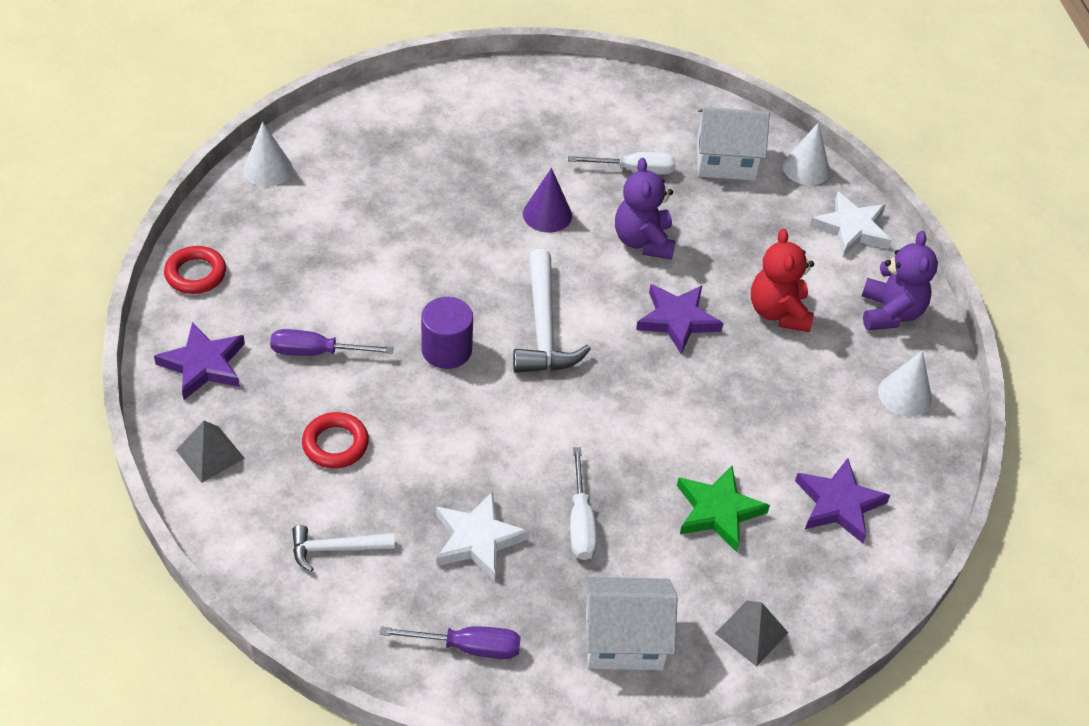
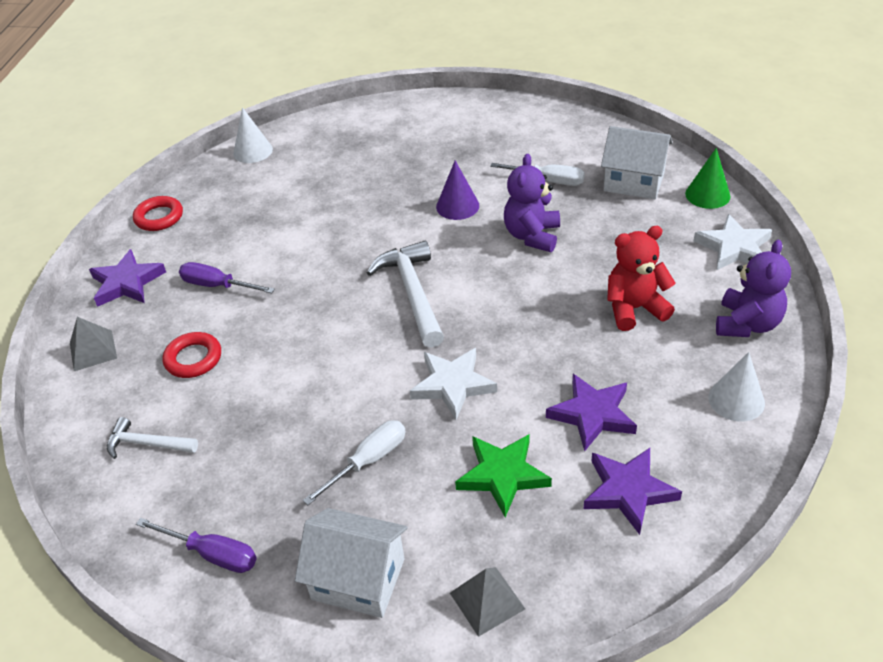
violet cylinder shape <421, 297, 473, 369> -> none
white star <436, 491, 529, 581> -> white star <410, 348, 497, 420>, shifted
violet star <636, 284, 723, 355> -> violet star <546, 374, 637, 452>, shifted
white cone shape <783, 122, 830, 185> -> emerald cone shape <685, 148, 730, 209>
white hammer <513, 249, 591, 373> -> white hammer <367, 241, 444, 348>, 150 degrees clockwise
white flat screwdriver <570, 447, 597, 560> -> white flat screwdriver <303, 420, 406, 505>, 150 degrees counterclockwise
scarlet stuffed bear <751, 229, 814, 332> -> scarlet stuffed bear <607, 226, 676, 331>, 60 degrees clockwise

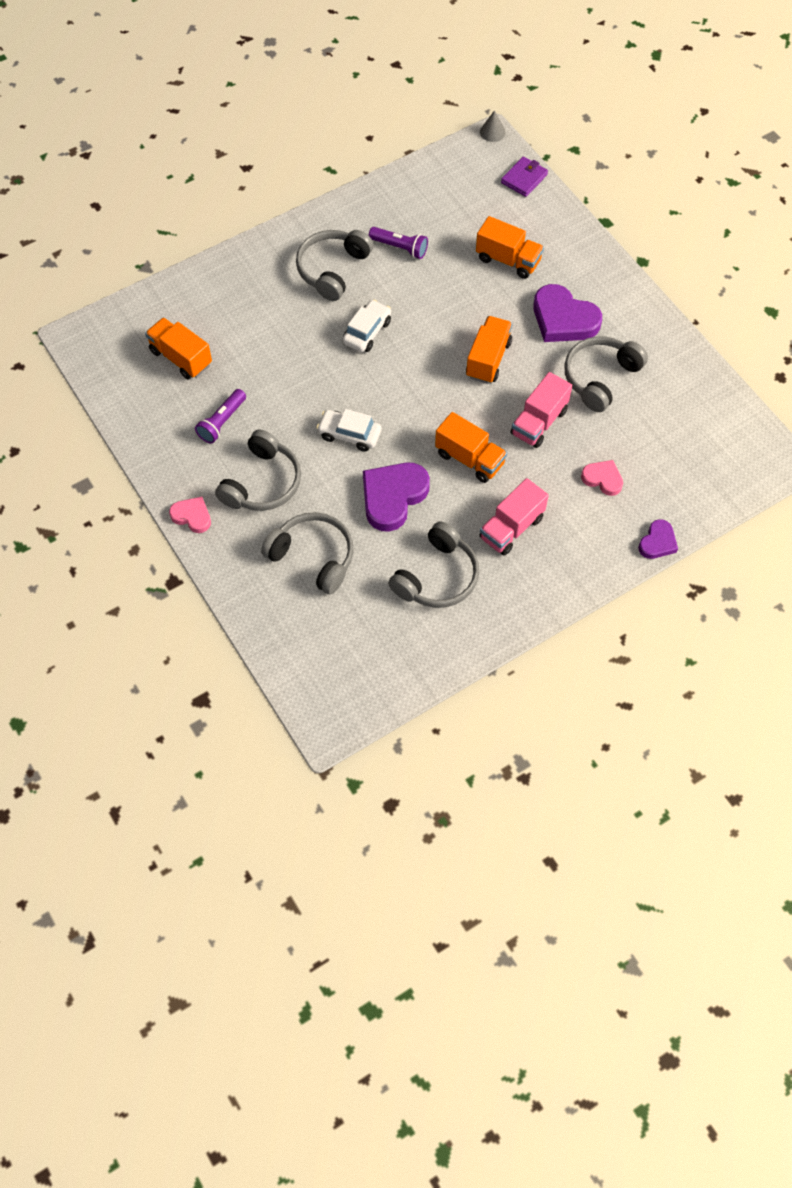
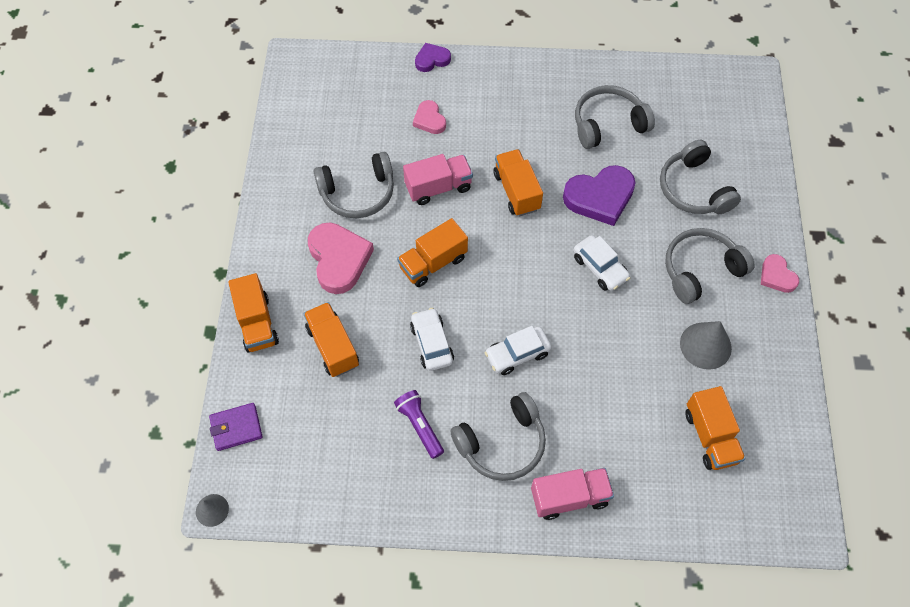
none -> orange truck <228, 273, 279, 353>
none -> white toy car <410, 308, 454, 371>
rosy truck <479, 478, 549, 556> -> rosy truck <531, 468, 614, 520>, shifted
violet torch <195, 389, 246, 444> -> grey cone shape <680, 321, 732, 370>
violet heart shape <534, 284, 602, 342> -> rosy heart shape <308, 223, 374, 294>

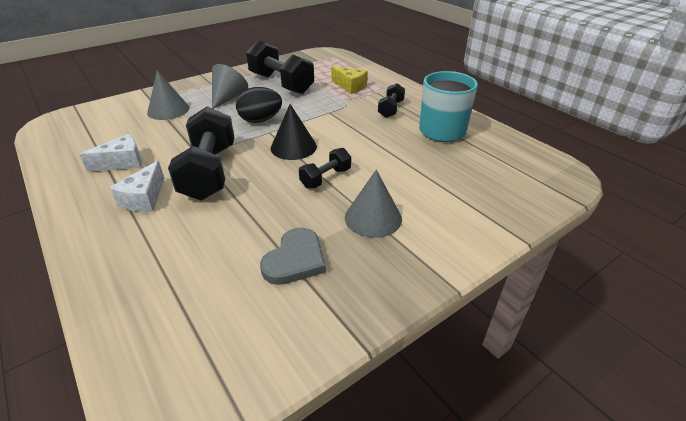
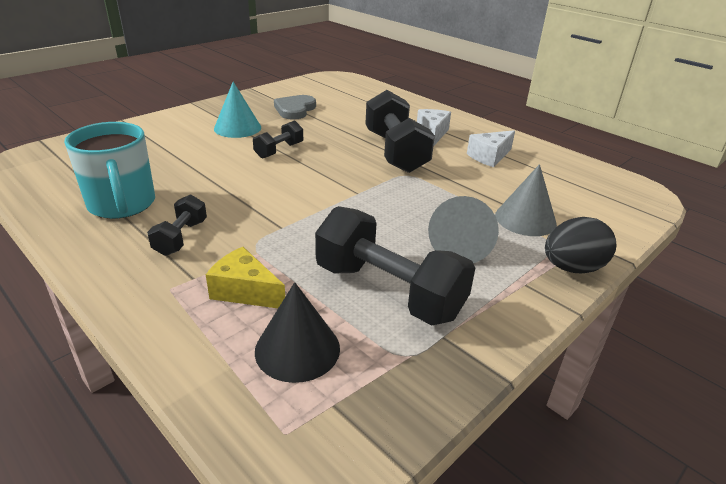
black egg shape <236, 87, 282, 123> -> black egg shape <545, 217, 617, 274>, shifted
black cone shape <271, 104, 317, 160> -> black cone shape <255, 282, 340, 383>, shifted
grey cone shape <345, 170, 402, 238> -> turquoise cone shape <214, 82, 261, 138>

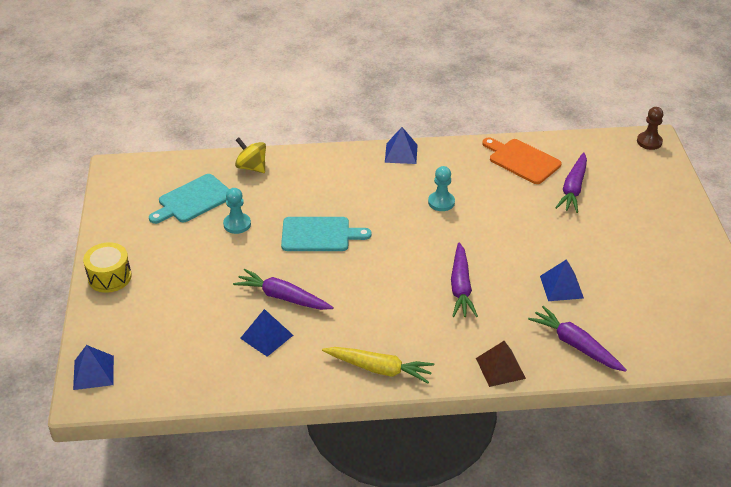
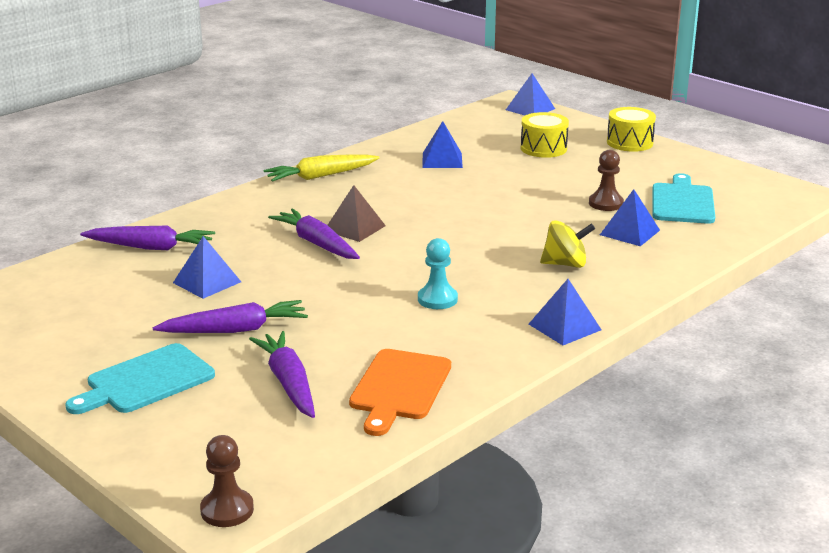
none -> golden snare drum <521, 112, 569, 158>
none -> blue pyramid shape <600, 189, 660, 246>
violet carrot <233, 269, 334, 310> -> violet carrot <153, 300, 308, 333>, shifted
golden spinning top <235, 138, 266, 173> -> golden spinning top <540, 220, 595, 268>, shifted
turquoise bread board <281, 217, 372, 251> -> turquoise bread board <65, 343, 215, 414>, shifted
dark brown pyramid shape <476, 341, 526, 387> -> dark brown pyramid shape <328, 185, 386, 242>, shifted
turquoise game pawn <223, 188, 251, 234> -> dark brown game pawn <589, 150, 624, 211>
orange bread board <482, 137, 562, 184> -> orange bread board <349, 349, 451, 436>, 105 degrees clockwise

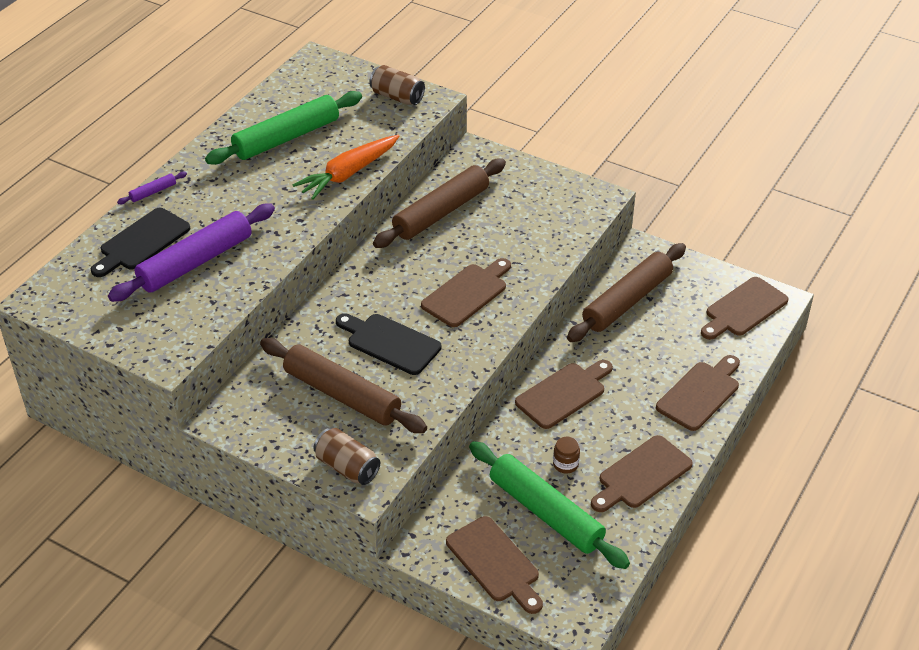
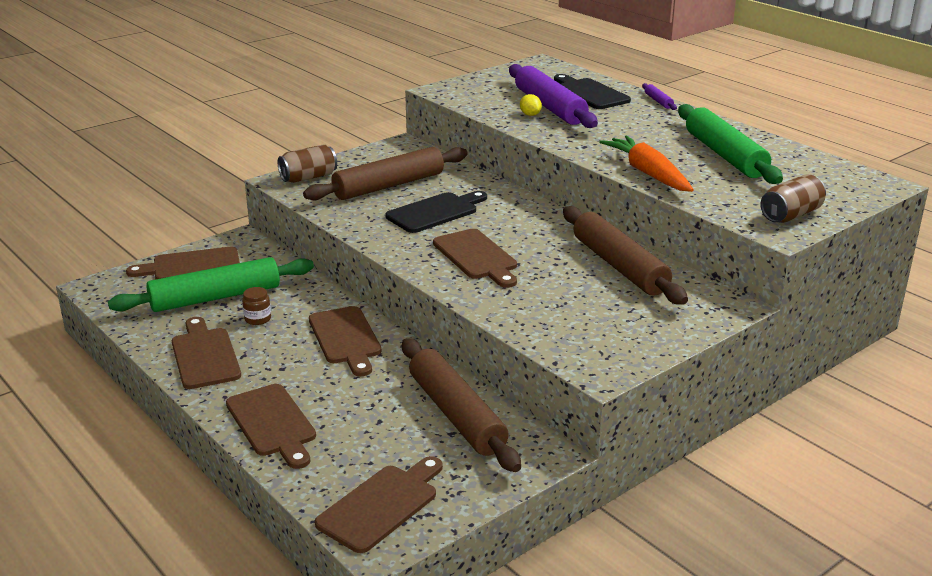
none -> golden citrus fruit <520, 94, 542, 116>
dark brown bread board <701, 277, 789, 340> -> dark brown bread board <315, 456, 443, 553>, 60 degrees clockwise

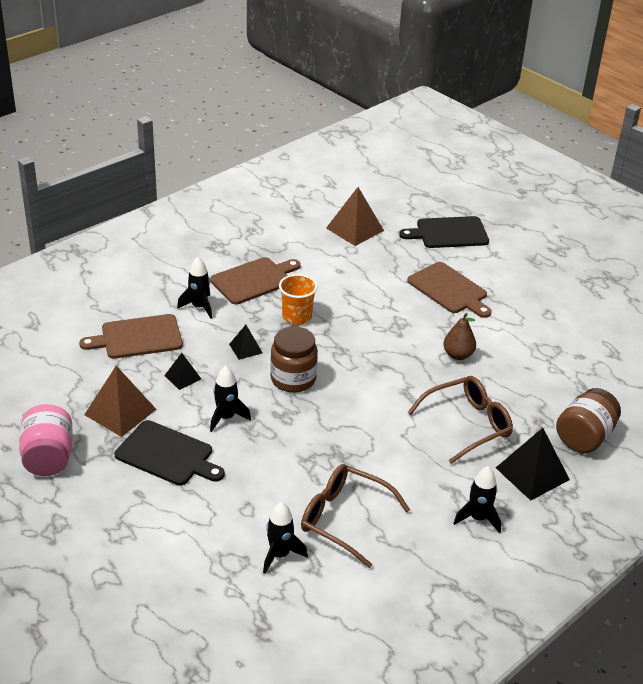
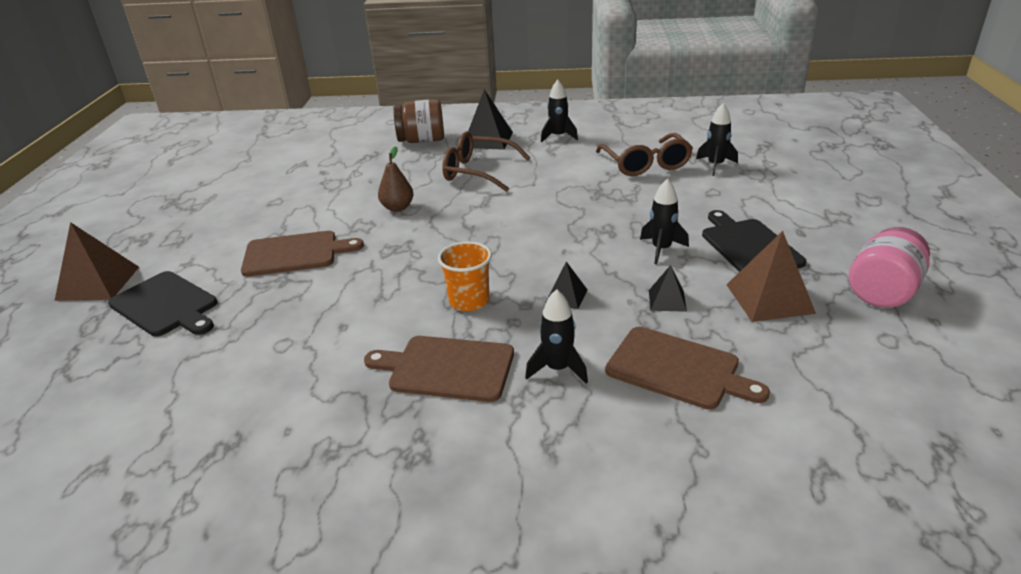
dark brown jam jar <270, 326, 318, 393> -> none
dark brown pyramid shape <326, 187, 384, 246> -> dark brown pyramid shape <55, 222, 139, 301>, shifted
dark brown bread board <407, 262, 492, 318> -> dark brown bread board <241, 231, 364, 277>, 75 degrees clockwise

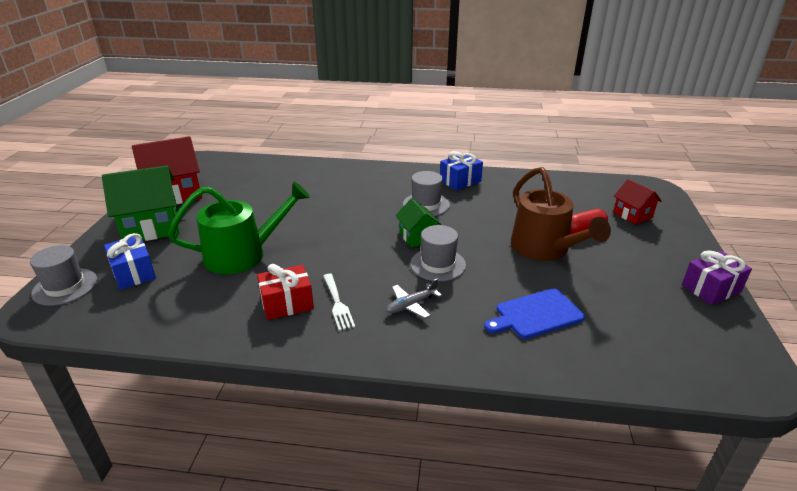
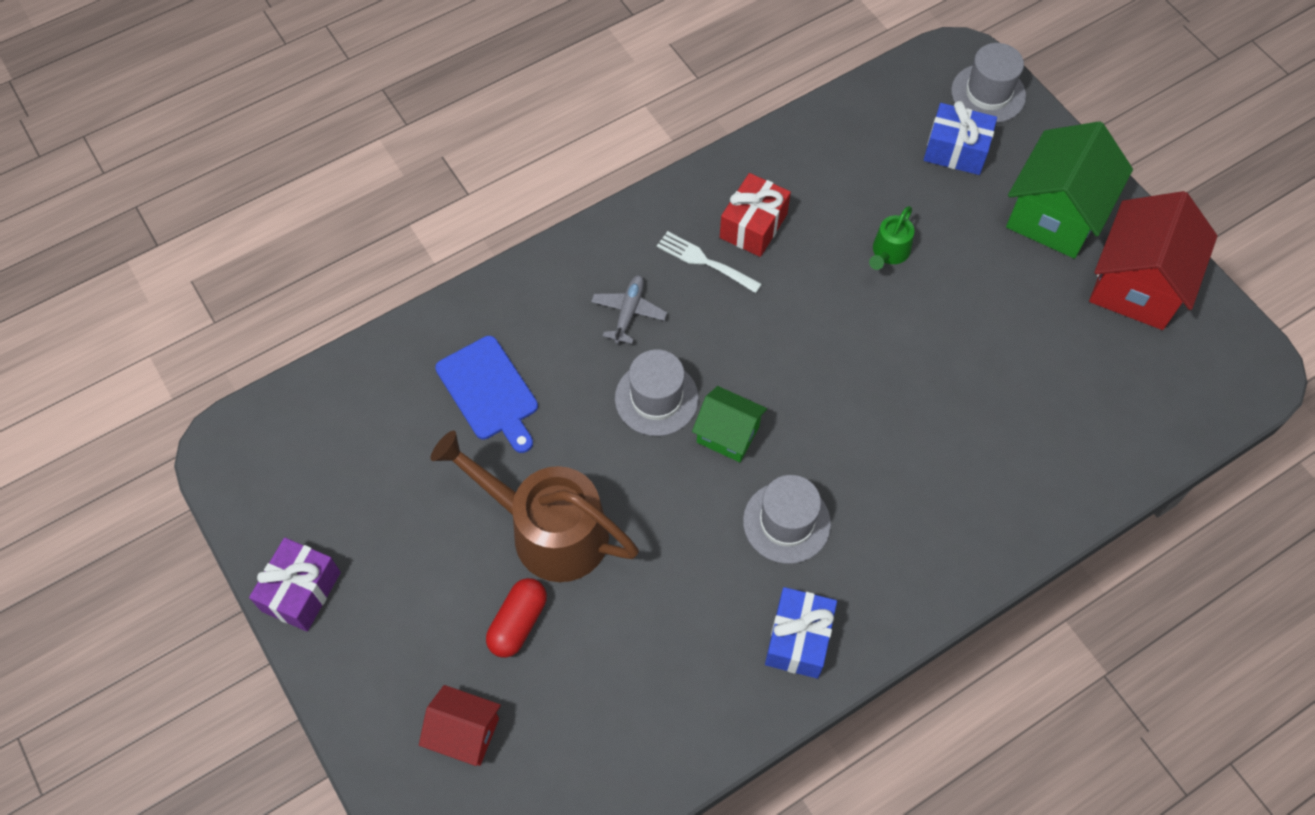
blue bread board <484, 288, 585, 339> -> blue bread board <435, 336, 538, 453>, 120 degrees clockwise
emerald sprinkling can <168, 182, 310, 274> -> emerald sprinkling can <869, 206, 915, 270>, x0.45

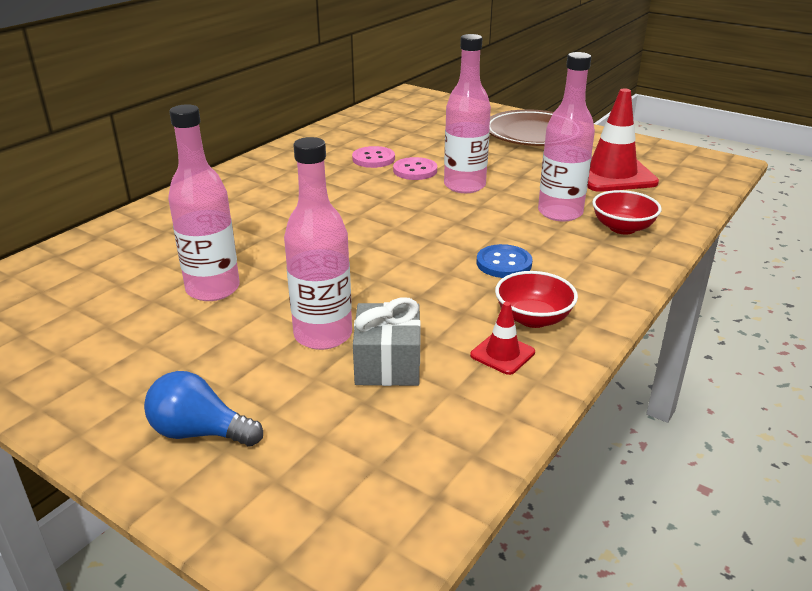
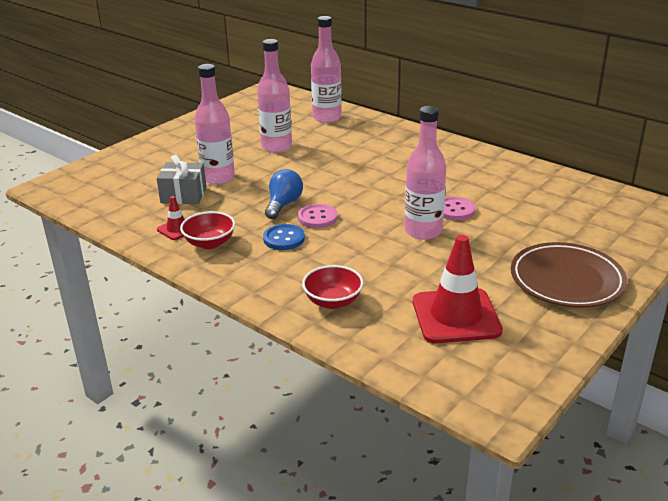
blue light bulb <144, 371, 263, 447> -> blue light bulb <265, 169, 303, 219>, shifted
rosy sewing button <352, 146, 395, 168> -> rosy sewing button <298, 204, 337, 228>, shifted
rosy flask <538, 52, 595, 222> -> rosy flask <311, 16, 342, 123>, shifted

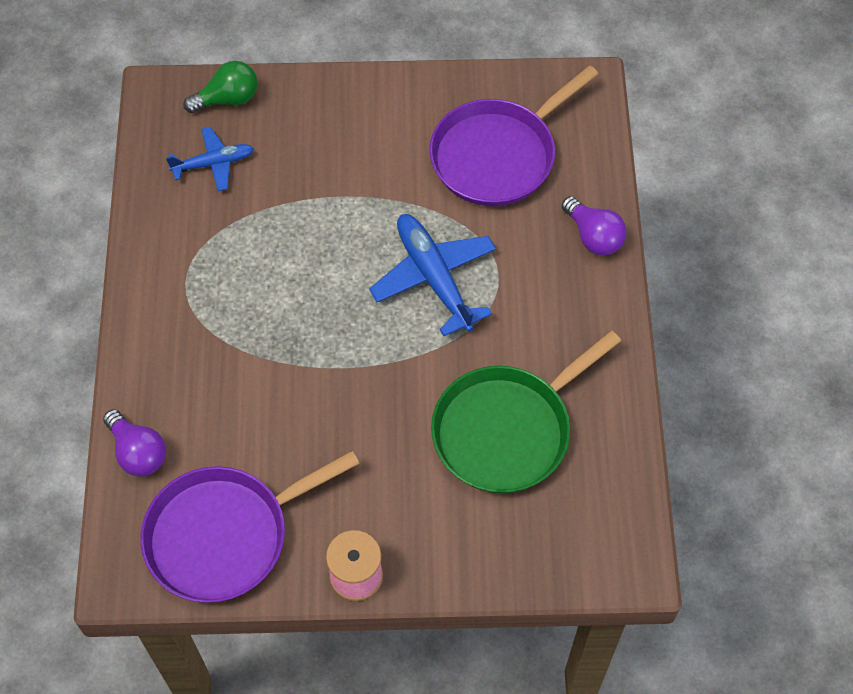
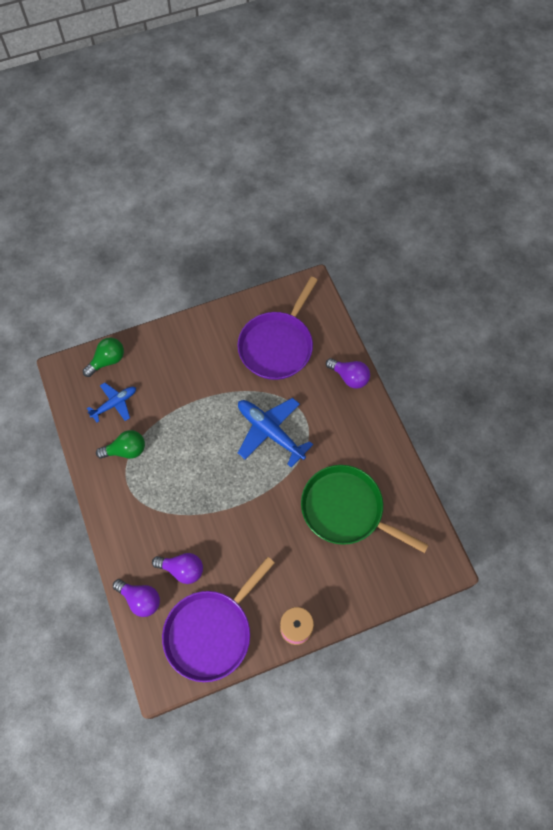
none -> emerald light bulb <96, 430, 145, 459>
none -> violet light bulb <152, 553, 203, 584>
emerald pan <431, 330, 621, 493> -> emerald pan <301, 465, 429, 553>, 90 degrees clockwise

